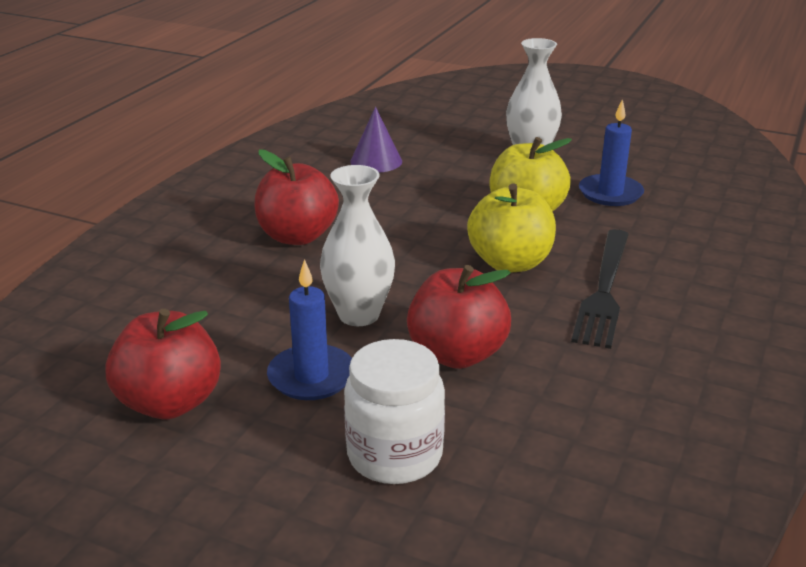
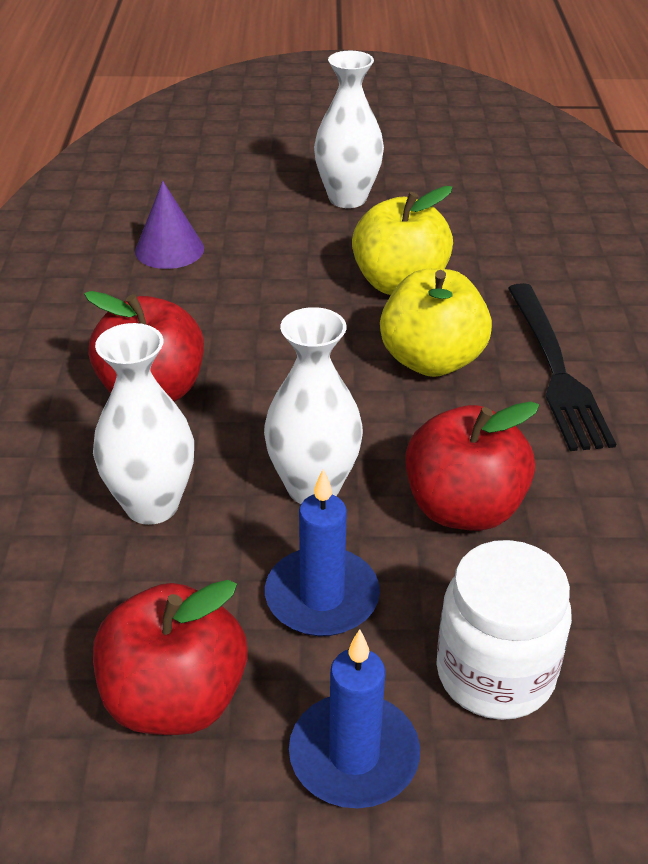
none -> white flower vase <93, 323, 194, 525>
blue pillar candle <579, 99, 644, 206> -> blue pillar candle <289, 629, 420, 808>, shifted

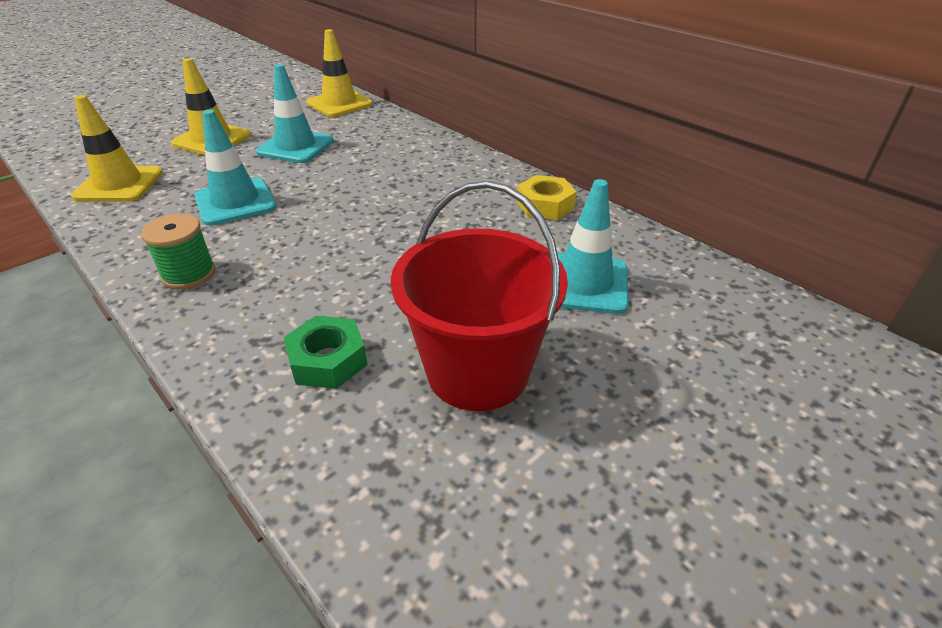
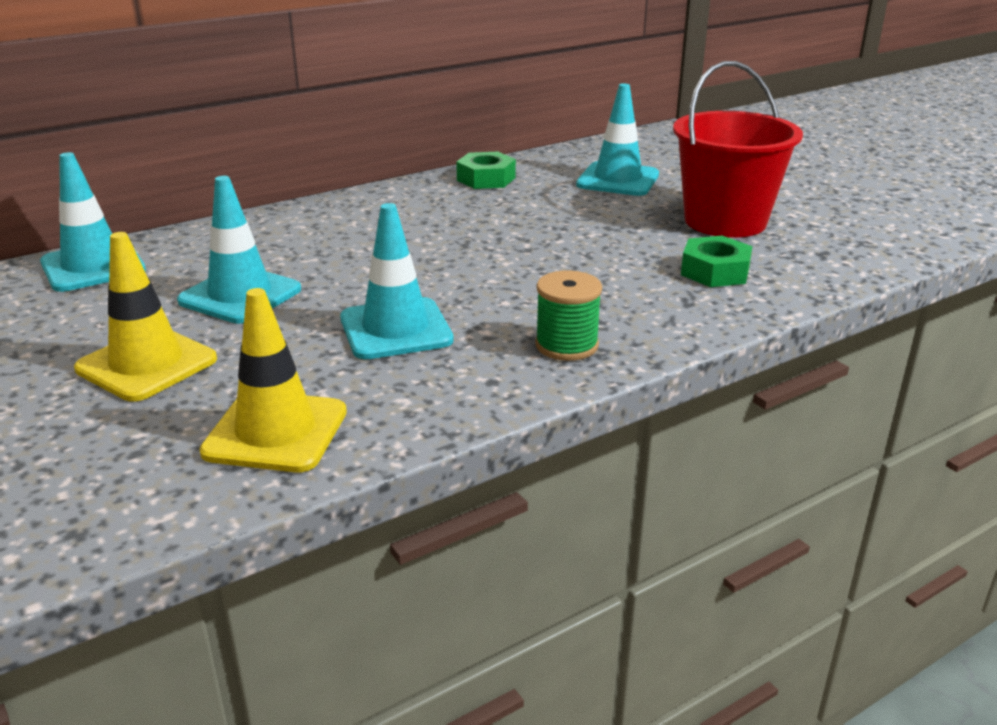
golden road cone <306, 29, 373, 117> -> turquoise road cone <40, 152, 146, 292>
golden hex nut <517, 175, 577, 220> -> emerald hex nut <456, 152, 516, 189>

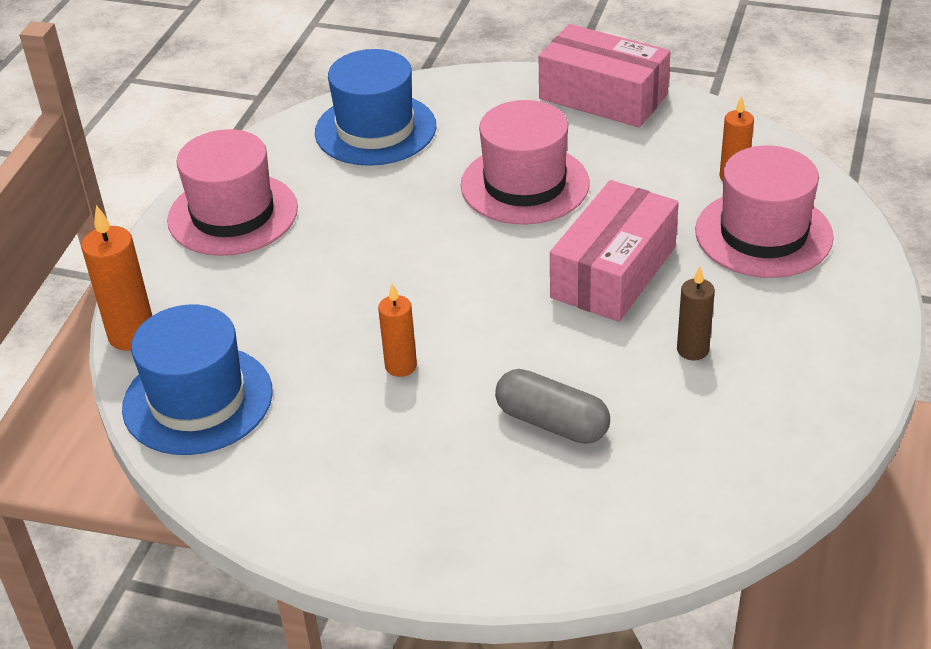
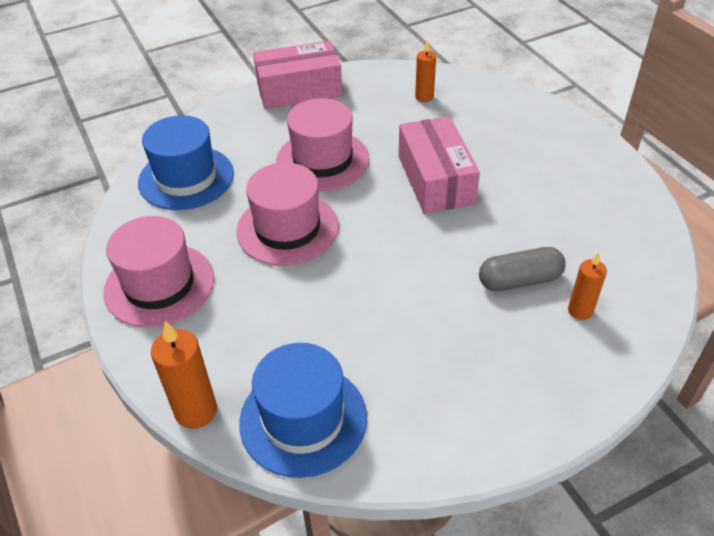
dark brown pillar candle <677, 267, 715, 360> -> none
orange pillar candle <378, 283, 417, 377> -> orange pillar candle <568, 252, 607, 320>, shifted
rosy tall hat <695, 146, 834, 278> -> rosy tall hat <236, 162, 339, 266>, shifted

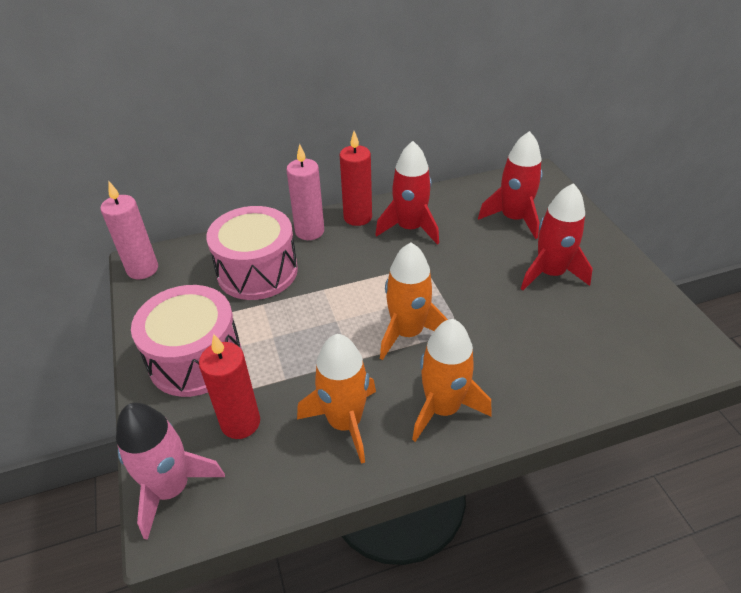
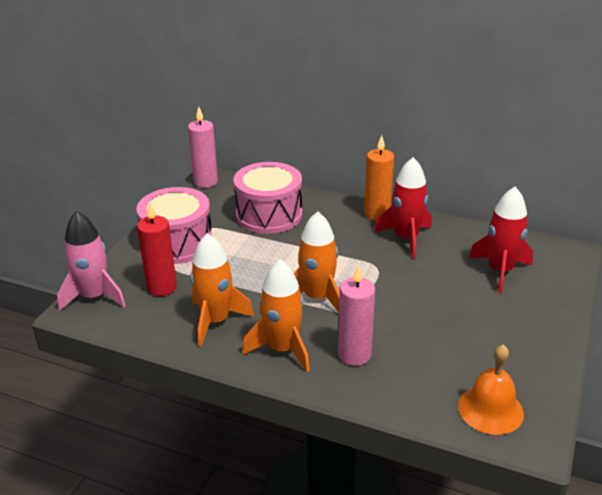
scarlet toy rocket <521, 183, 593, 290> -> none
none -> orange school bell <458, 344, 524, 435>
rosy pillar candle <286, 144, 324, 240> -> rosy pillar candle <338, 264, 375, 366>, shifted
scarlet pillar candle <340, 131, 372, 226> -> orange pillar candle <364, 135, 394, 221>

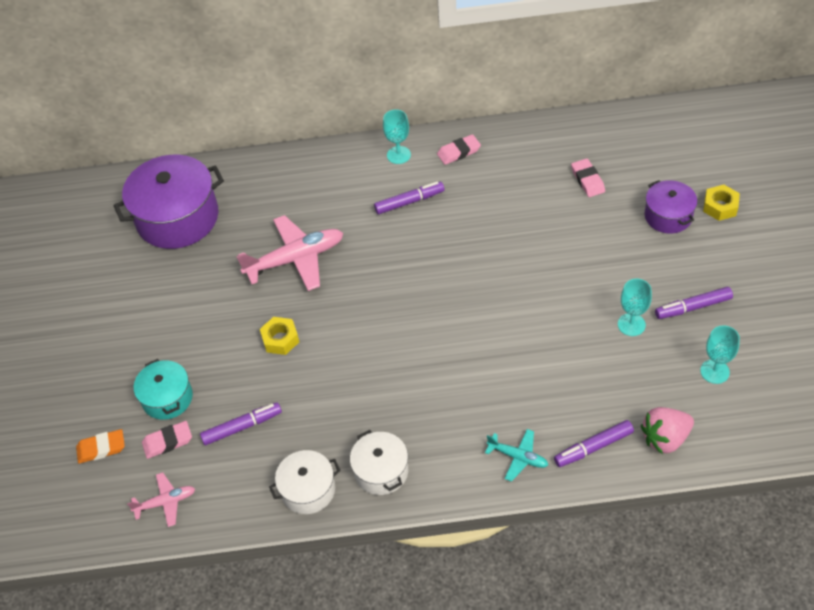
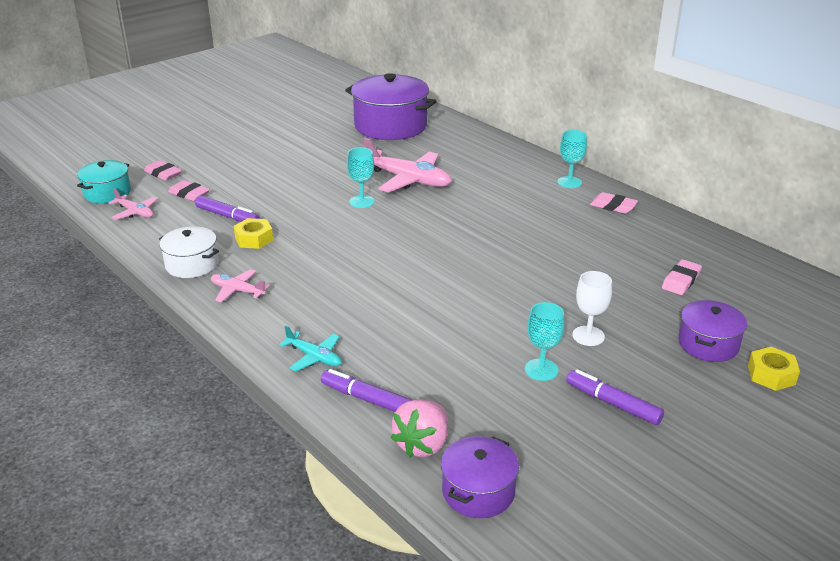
violet felt pen <374, 182, 444, 214> -> none
none -> violet cooking pot <441, 436, 519, 518>
none -> white wine glass <572, 271, 612, 346>
turquoise cooking pot <134, 359, 193, 420> -> turquoise cooking pot <77, 160, 131, 203>, shifted
golden hex nut <260, 317, 299, 355> -> golden hex nut <234, 218, 273, 249>, shifted
turquoise wine glass <700, 325, 740, 384> -> turquoise wine glass <347, 147, 375, 208>, shifted
white cooking pot <350, 430, 408, 495> -> rosy plane <211, 269, 270, 303>
orange pencil eraser <76, 429, 125, 464> -> rosy pencil eraser <144, 160, 182, 181>
turquoise plane <485, 429, 548, 482> -> turquoise plane <279, 325, 342, 372>, 45 degrees counterclockwise
rosy strawberry <641, 407, 694, 454> -> rosy strawberry <391, 399, 448, 458>, 90 degrees counterclockwise

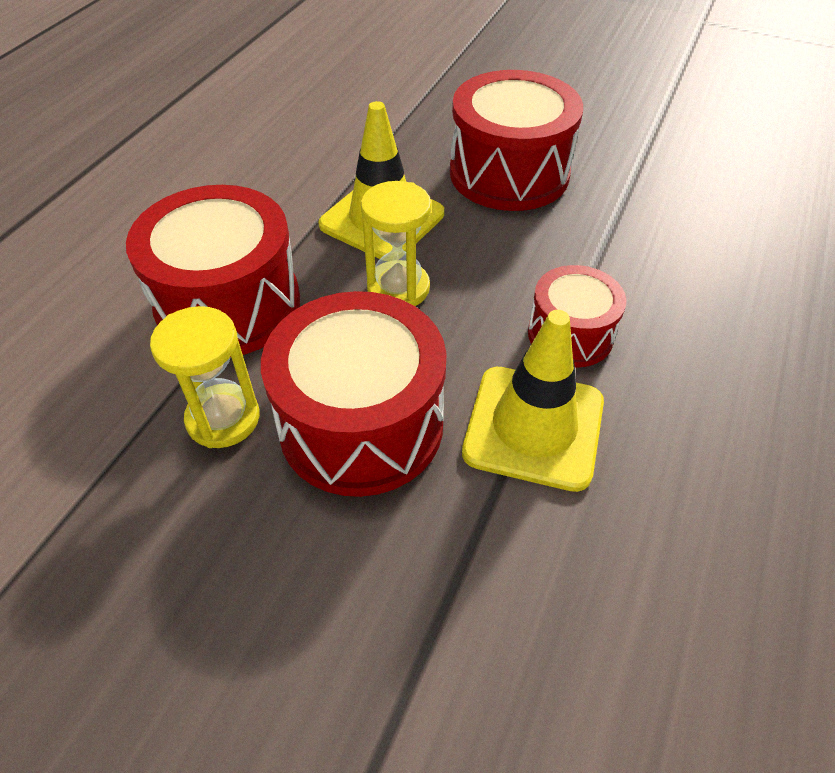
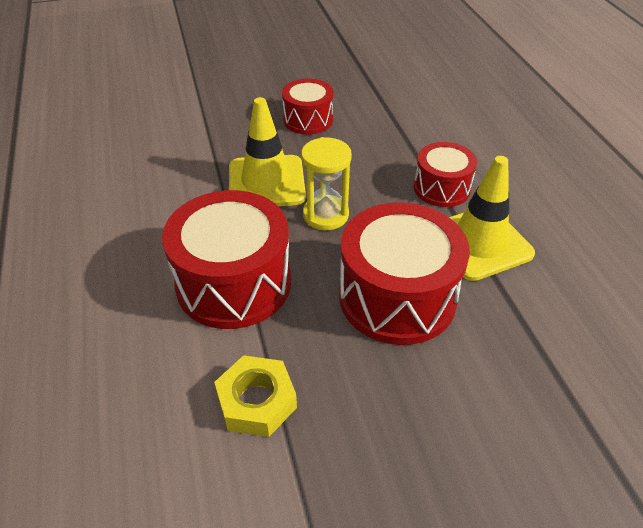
golden sand timer <150, 306, 260, 448> -> none
none -> golden hex nut <214, 355, 297, 437>
scarlet snare drum <450, 70, 583, 211> -> scarlet snare drum <282, 79, 333, 134>, x0.58

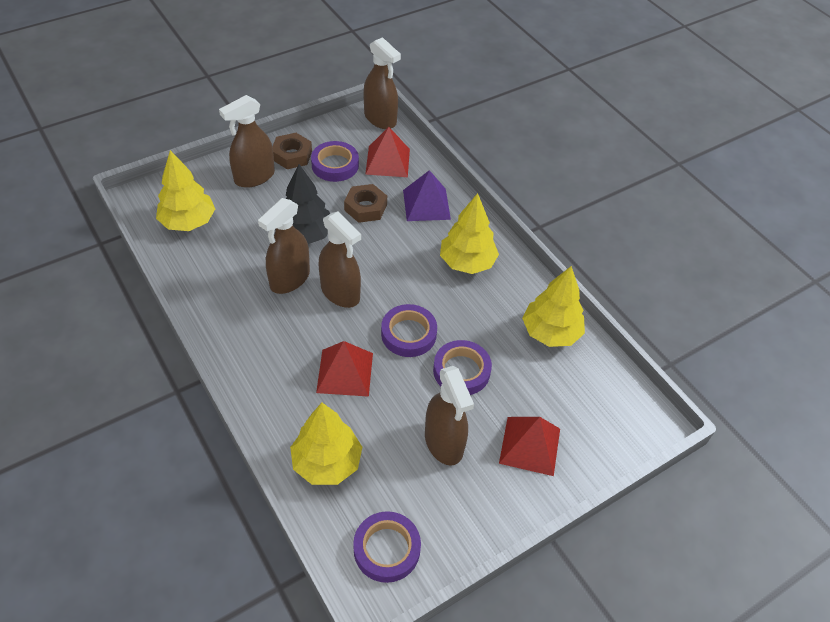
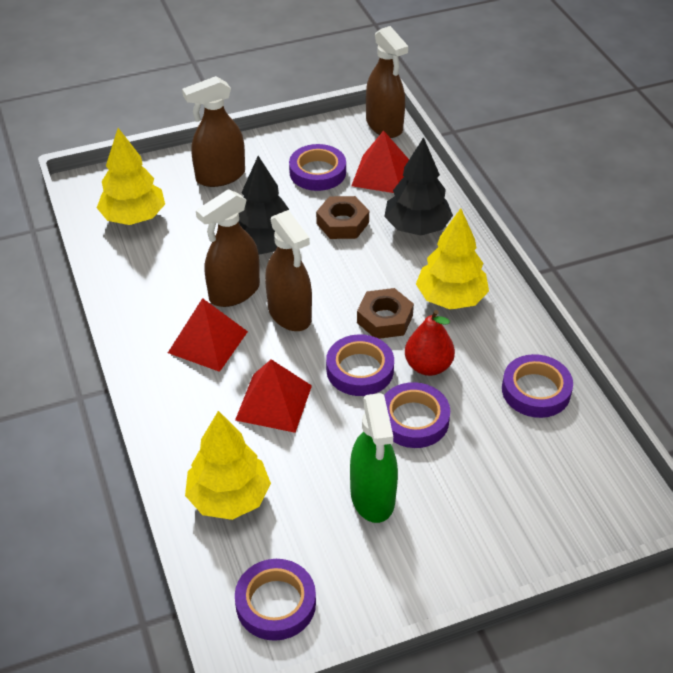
none -> scarlet pear <405, 310, 455, 376>
dark brown hex nut <272, 133, 312, 169> -> dark brown hex nut <357, 288, 414, 339>, shifted
scarlet pyramid shape <499, 417, 560, 476> -> scarlet pyramid shape <168, 298, 248, 372>, shifted
violet pyramid shape <403, 170, 451, 221> -> black tree <384, 137, 453, 235>
golden tree <522, 266, 585, 347> -> violet tape <502, 354, 573, 418>
dark brown spray bottle <425, 366, 474, 466> -> emerald spray bottle <350, 393, 398, 523>

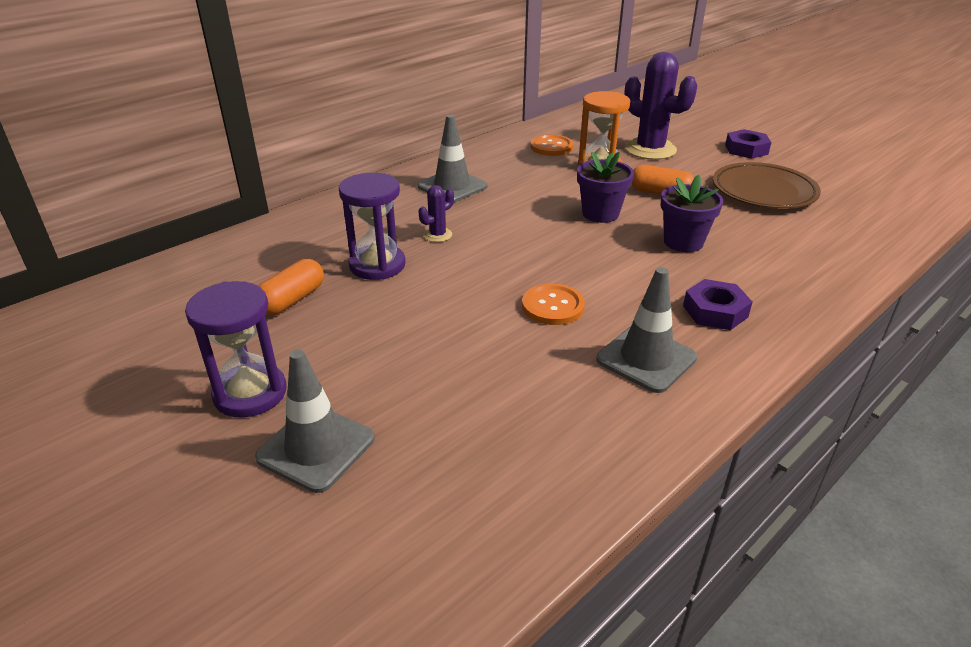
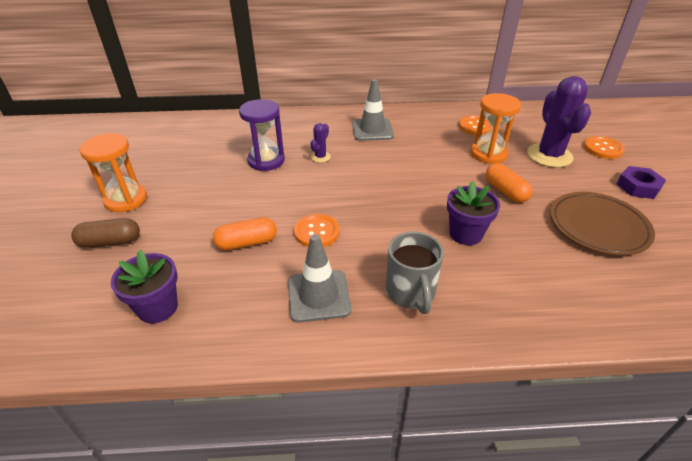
none -> orange sewing button <584, 136, 625, 159>
orange pill <259, 259, 324, 316> -> orange pill <213, 217, 277, 251>, shifted
violet potted plant <577, 152, 634, 223> -> violet potted plant <111, 250, 178, 323>, shifted
grey road cone <255, 350, 375, 493> -> dark brown pill <71, 218, 140, 248>
violet hex nut <683, 279, 752, 330> -> grey tea mug <386, 231, 444, 314>
violet sand timer <185, 281, 287, 418> -> orange sand timer <80, 133, 147, 212>
violet saguaro cactus <418, 185, 454, 242> -> violet saguaro cactus <311, 123, 331, 163>, 60 degrees counterclockwise

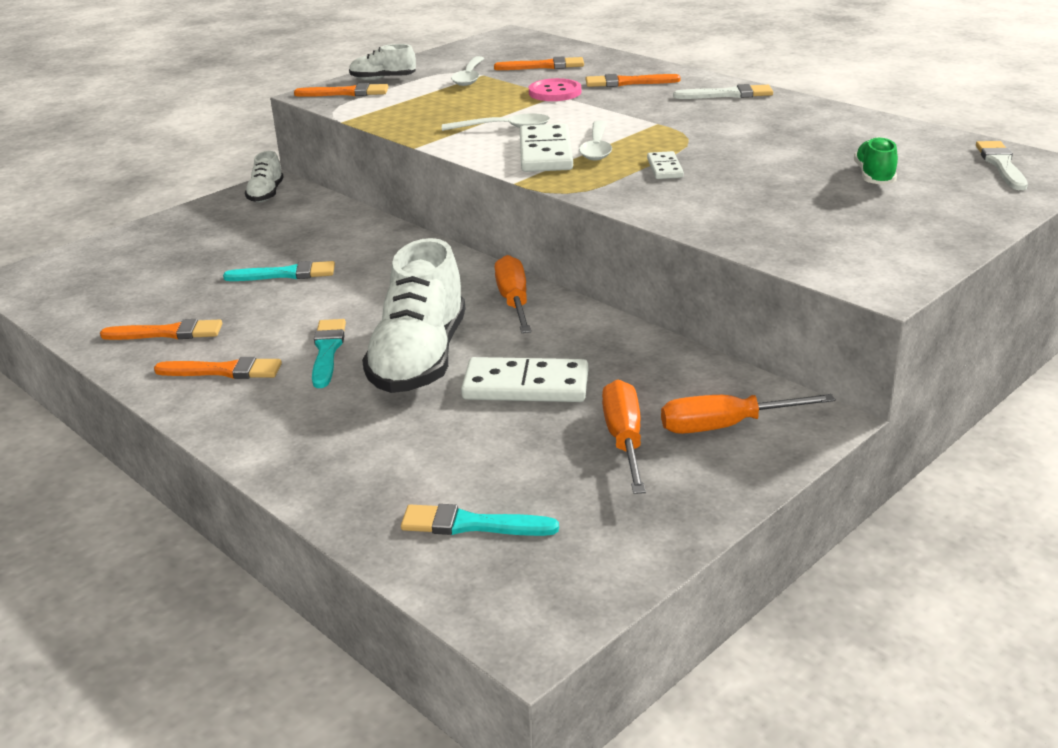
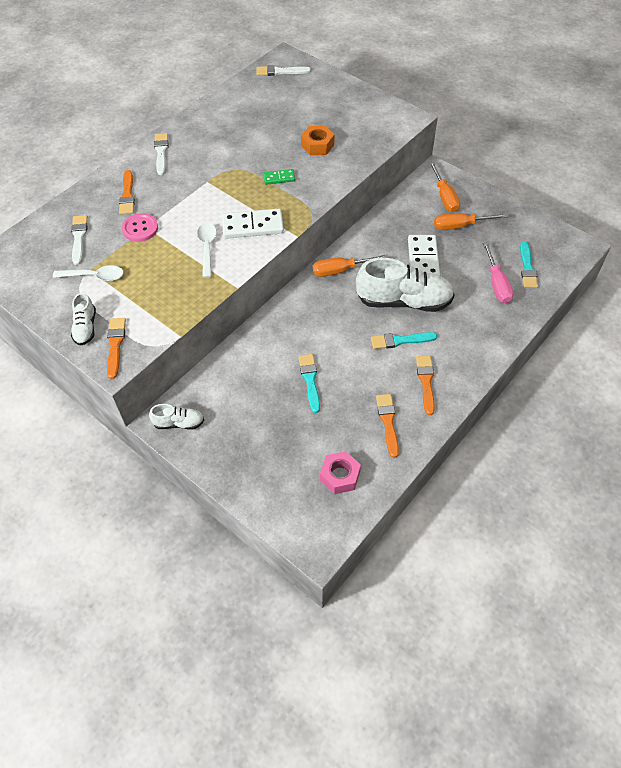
white tablespoon <579, 120, 612, 161> -> none
emerald sneaker <854, 137, 898, 185> -> none
none -> orange hex nut <301, 126, 334, 155>
none -> rosy hex nut <320, 451, 361, 494>
none -> rosy flat screwdriver <483, 242, 513, 303>
orange paintbrush <494, 56, 584, 70> -> white paintbrush <71, 215, 88, 265>
white domino <647, 151, 684, 179> -> emerald domino <263, 169, 295, 185>

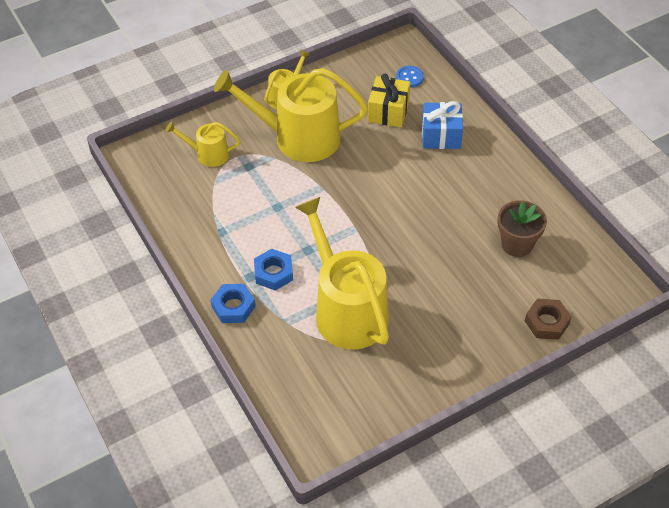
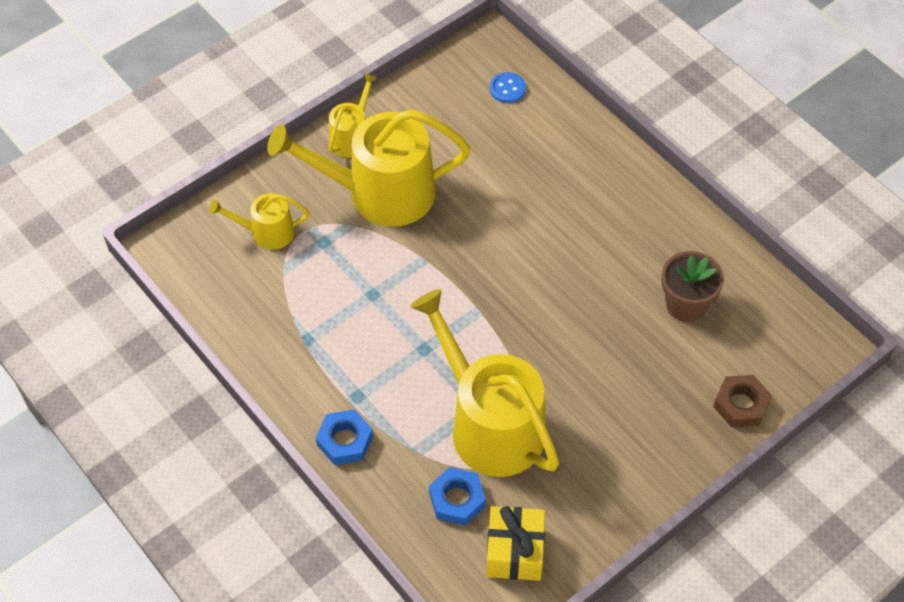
blue gift <422, 101, 463, 149> -> none
blue hex nut <254, 249, 293, 291> -> blue hex nut <429, 467, 486, 526>, shifted
golden gift <368, 74, 410, 127> -> golden gift <486, 506, 545, 581>, shifted

